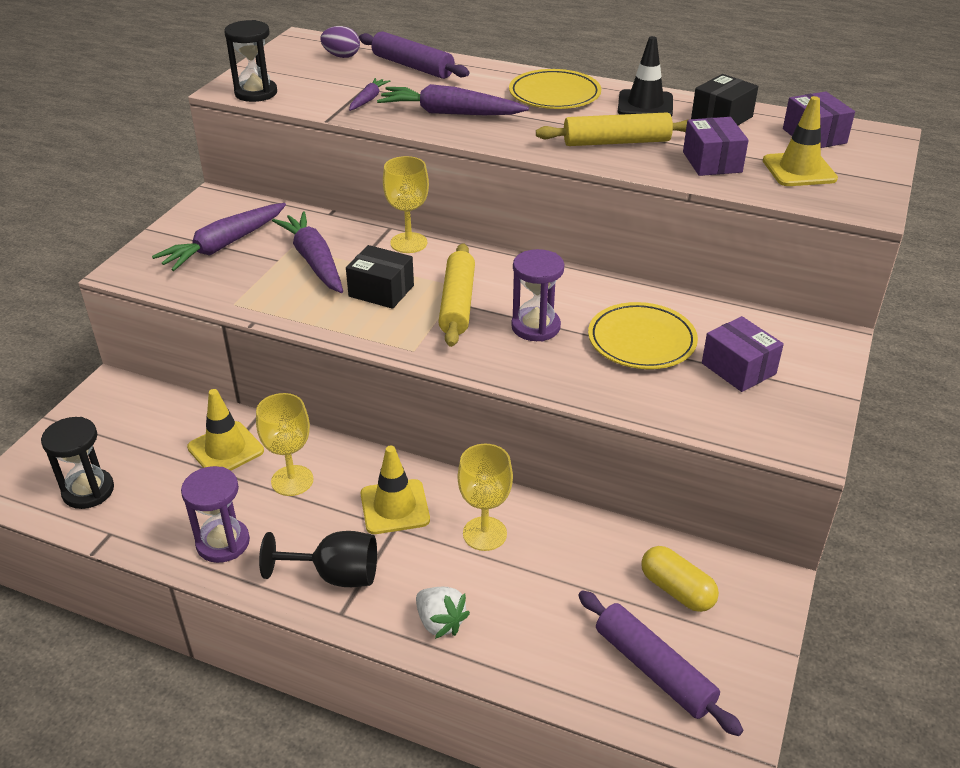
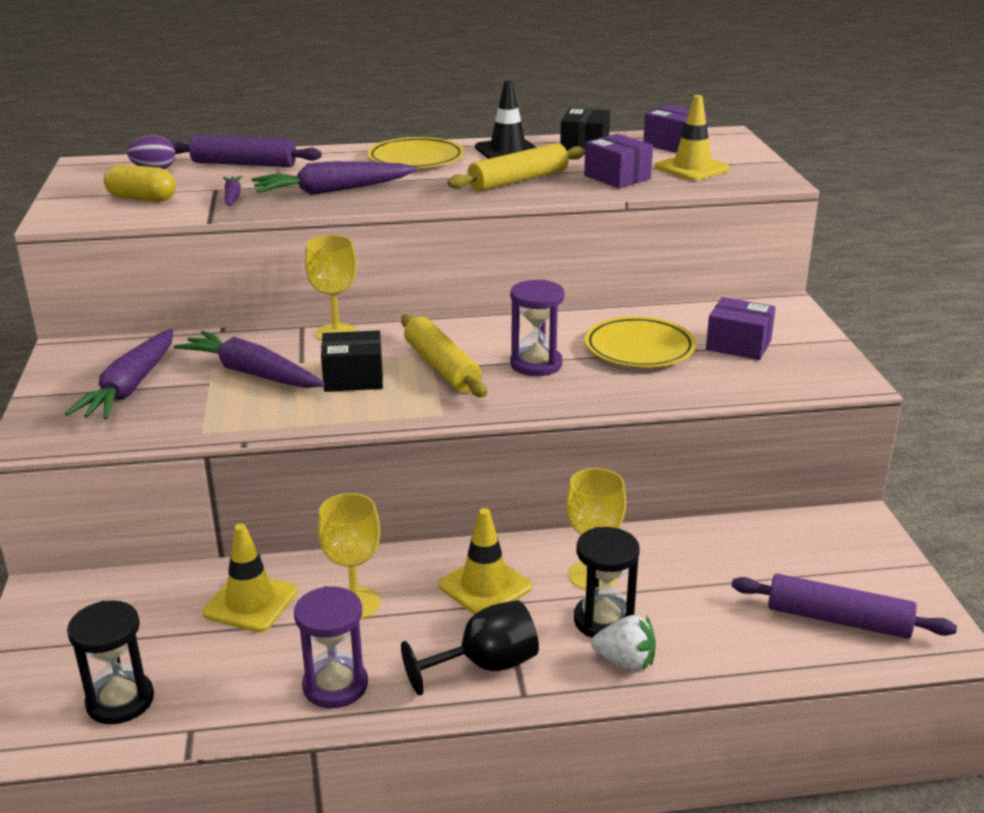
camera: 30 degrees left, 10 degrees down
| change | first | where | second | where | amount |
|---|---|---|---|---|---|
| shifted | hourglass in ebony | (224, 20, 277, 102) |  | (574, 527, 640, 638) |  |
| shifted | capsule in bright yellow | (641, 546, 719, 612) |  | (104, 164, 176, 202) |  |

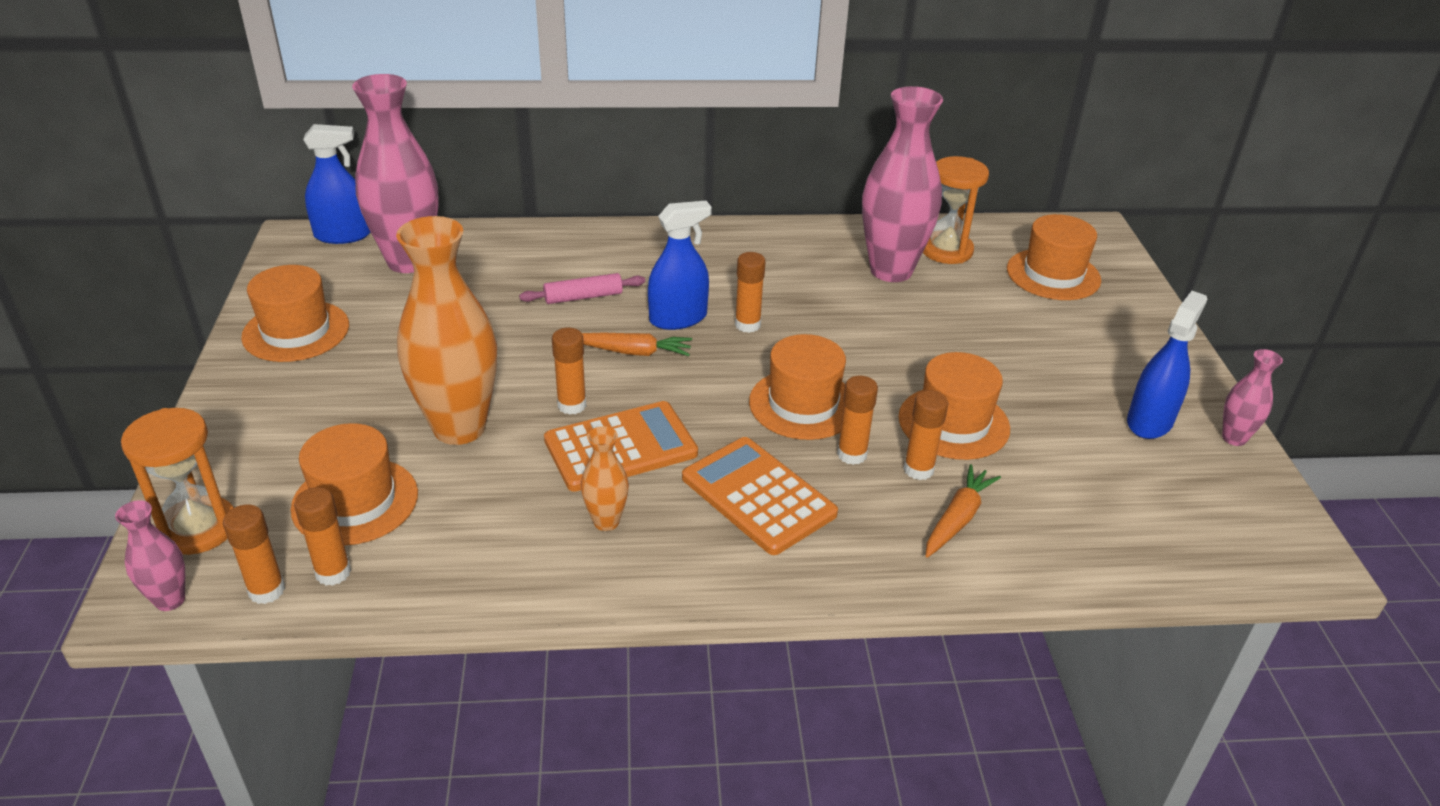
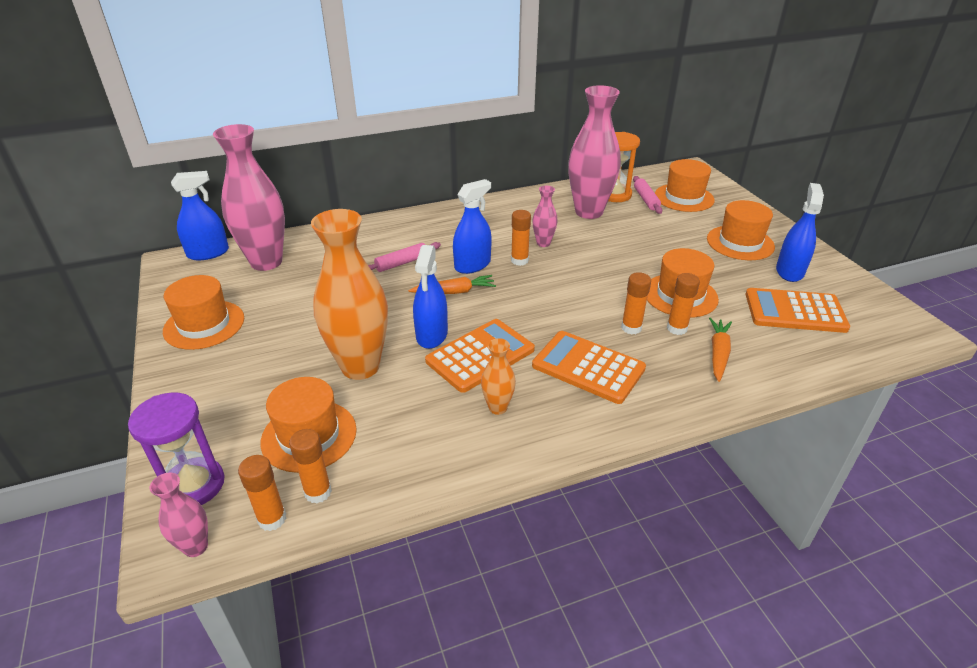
camera: 15 degrees left, 0 degrees up
| change | first | where | second | where | amount |
|---|---|---|---|---|---|
| new |  |  | dough roller in rosy | (633, 176, 662, 214) |  |
| new |  |  | calculator in orange | (745, 288, 850, 333) |  |
| shifted | top hat in orange | (749, 334, 846, 440) |  | (707, 200, 775, 260) |  |
| shifted | flower vase in rosy | (1222, 349, 1283, 446) |  | (532, 186, 558, 247) |  |
| swapped | stick of glue in orange | (552, 328, 586, 415) | spray cleaner in blue | (413, 245, 448, 349) |  |
| repainted | hourglass in orange | (121, 408, 234, 555) | hourglass in purple | (128, 393, 224, 505) |  |

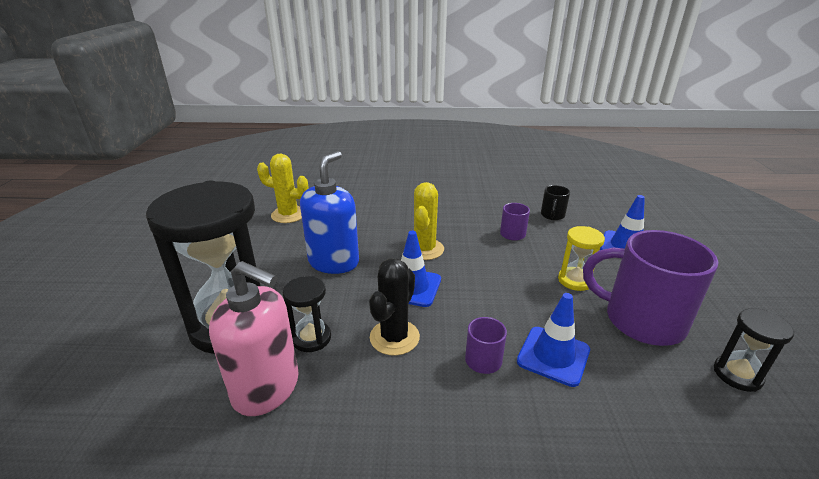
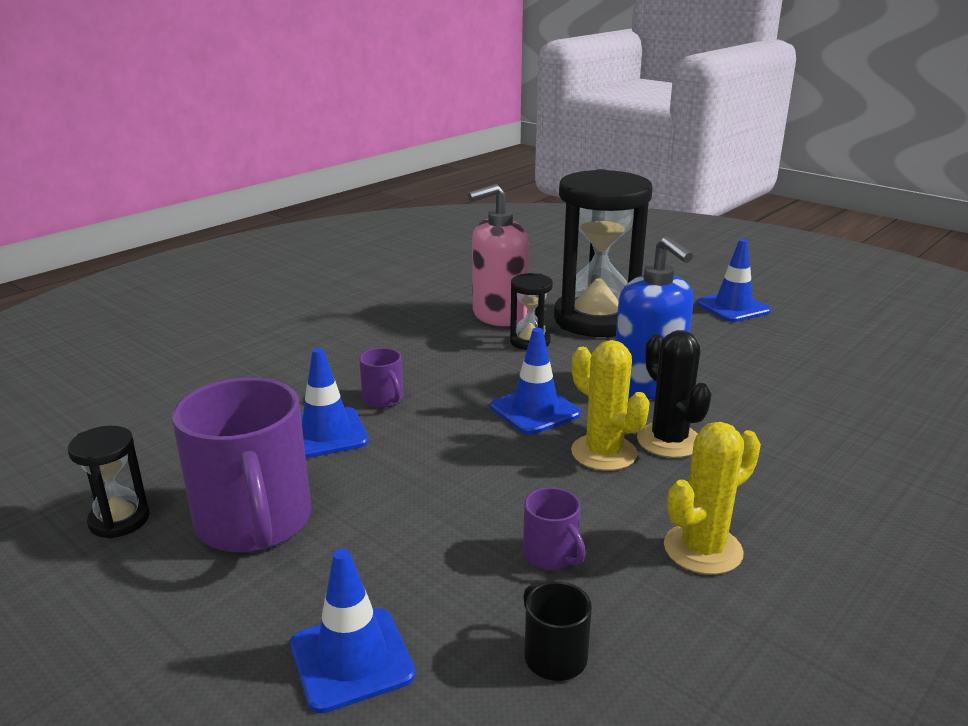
camera: 130 degrees right, 5 degrees down
| change | first | where | second | where | amount |
|---|---|---|---|---|---|
| gone | hourglass in bright yellow | (558, 226, 605, 291) |  |  |  |
| new |  |  | traffic cone in blue | (697, 239, 771, 322) |  |
| shifted | cactus in bright yellow | (257, 154, 308, 223) |  | (664, 422, 761, 575) |  |
| shifted | cactus in ebony | (369, 258, 420, 356) |  | (637, 330, 712, 458) |  |
| rotated | tea mug in purple | (583, 230, 718, 346) |  | (172, 377, 311, 553) | 90 degrees clockwise |

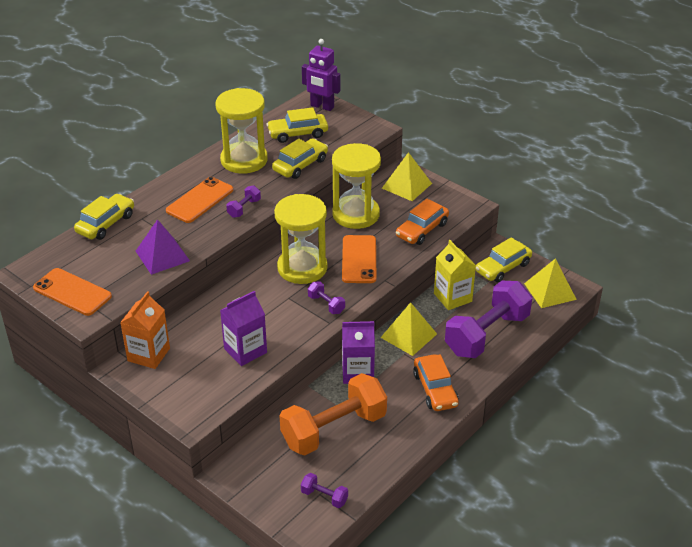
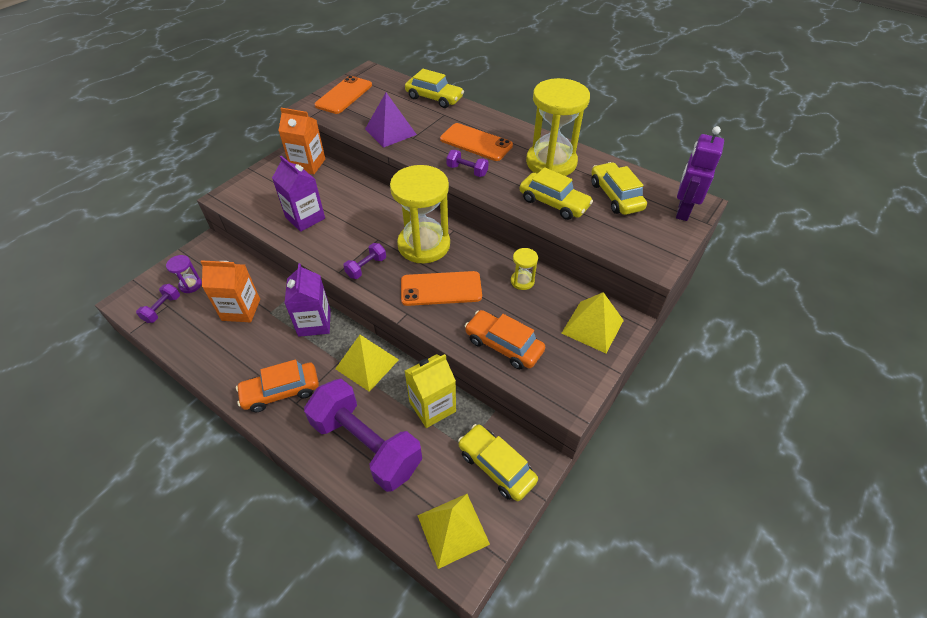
camera: 85 degrees right, 10 degrees up
| change | first | where | second | where | amount |
|---|---|---|---|---|---|
| new |  |  | hourglass in purple | (166, 255, 202, 293) |  |
| swapped | hand weight in orange | (280, 373, 387, 455) | juice carton in orange | (200, 260, 260, 322) |  |
| scaled | hourglass in bright yellow | (332, 143, 381, 229) |  | (511, 248, 538, 290) | x0.43 |

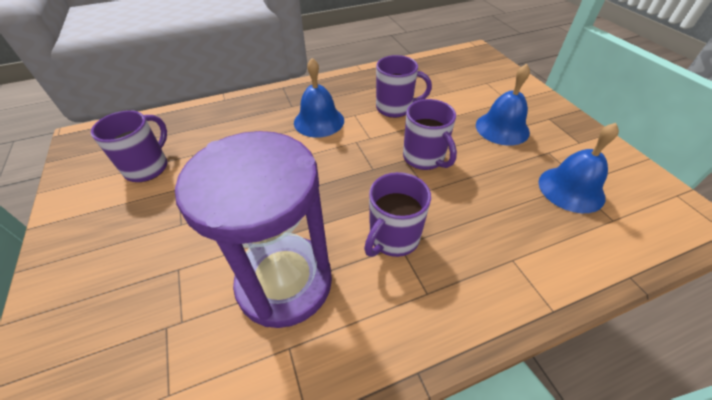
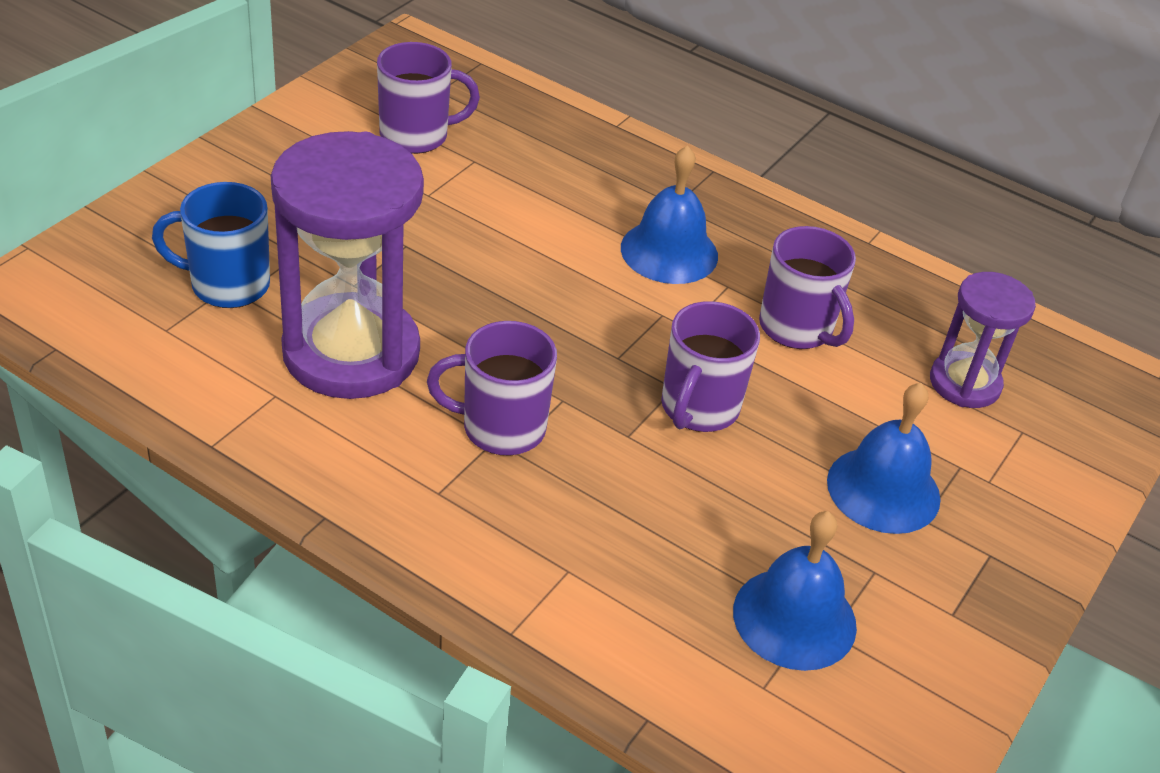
camera: 50 degrees right, 5 degrees down
| change | first | where | second | where | amount |
|---|---|---|---|---|---|
| new |  |  | tea mug in blue | (152, 182, 270, 308) |  |
| new |  |  | hourglass in purple | (930, 272, 1036, 408) |  |

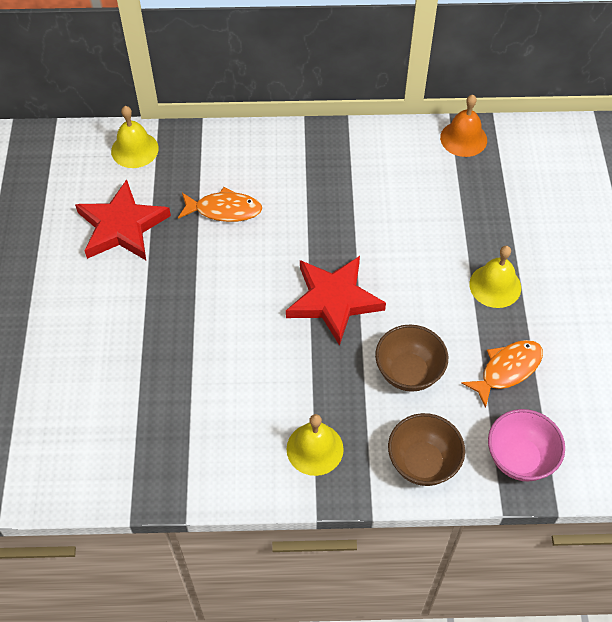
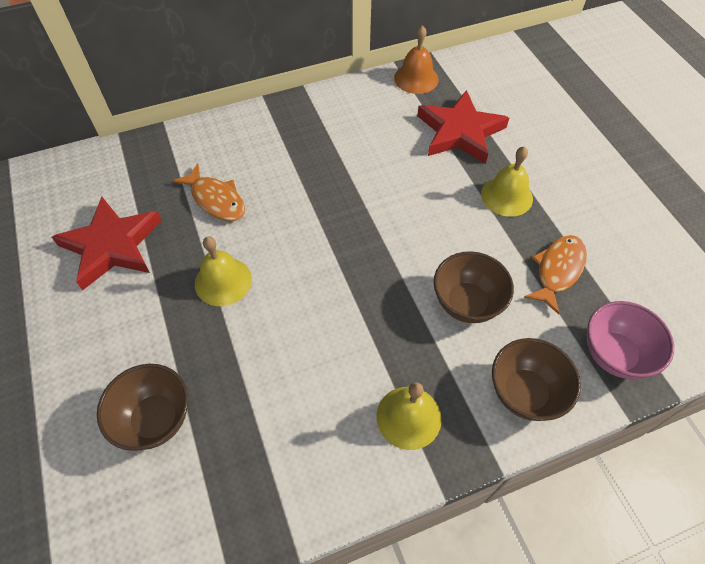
camera: 20 degrees left, 0 degrees up
| change | first | where | second | where | amount |
|---|---|---|---|---|---|
| new |  |  | serving bowl in russet | (97, 364, 188, 451) |  |
| shifted | hand bell in bright yellow | (111, 106, 159, 168) |  | (195, 236, 252, 306) |  |
| shifted | star in red | (286, 256, 386, 346) |  | (417, 90, 509, 164) |  |
| rotated | toy fish in orange | (178, 187, 262, 222) |  | (172, 163, 245, 221) | 60 degrees clockwise |

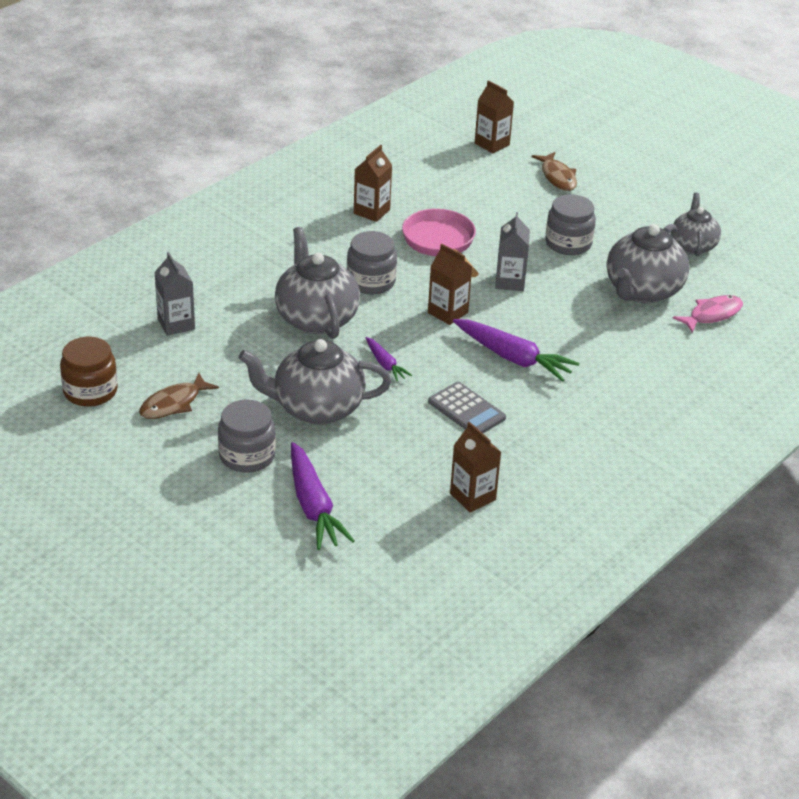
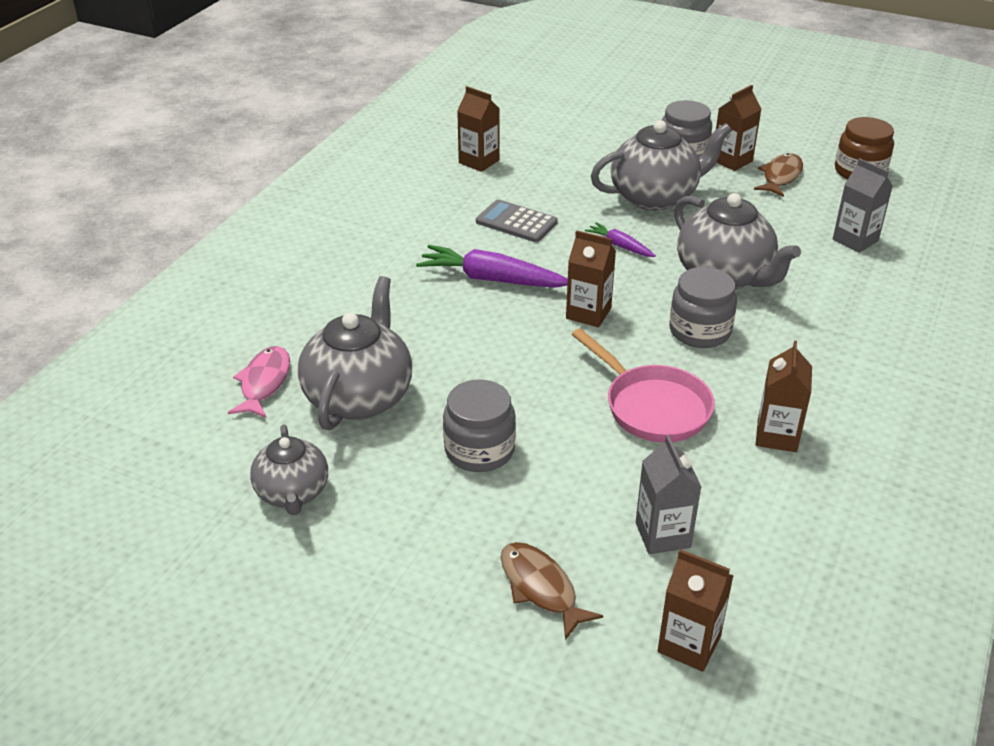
camera: 165 degrees right, 0 degrees up
| change | first | where | second | where | amount |
|---|---|---|---|---|---|
| gone | carrot in purple | (291, 442, 355, 550) |  |  |  |
| new |  |  | juice carton in russet | (716, 85, 762, 171) |  |
| shifted | juice carton in ash-grey | (495, 212, 530, 291) |  | (636, 435, 701, 554) |  |
| rotated | toy fish in rosy | (673, 295, 743, 333) |  | (228, 346, 290, 418) | 150 degrees clockwise |

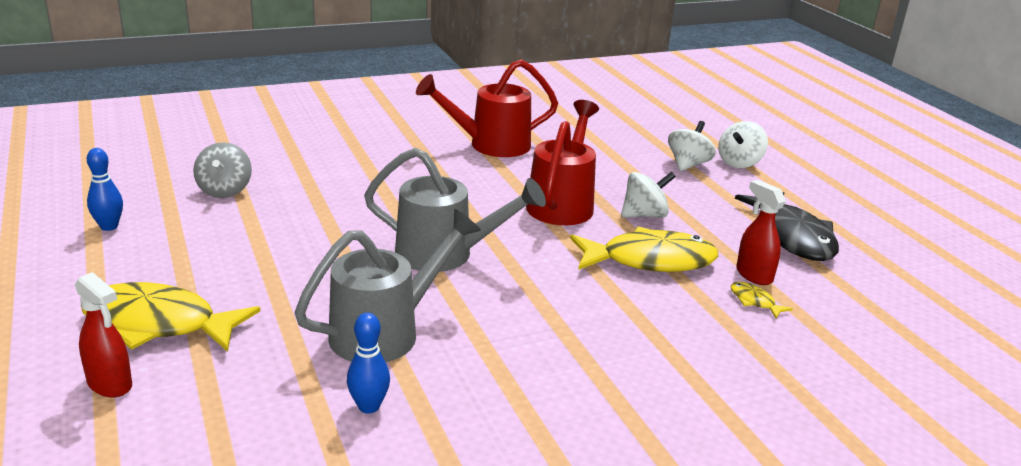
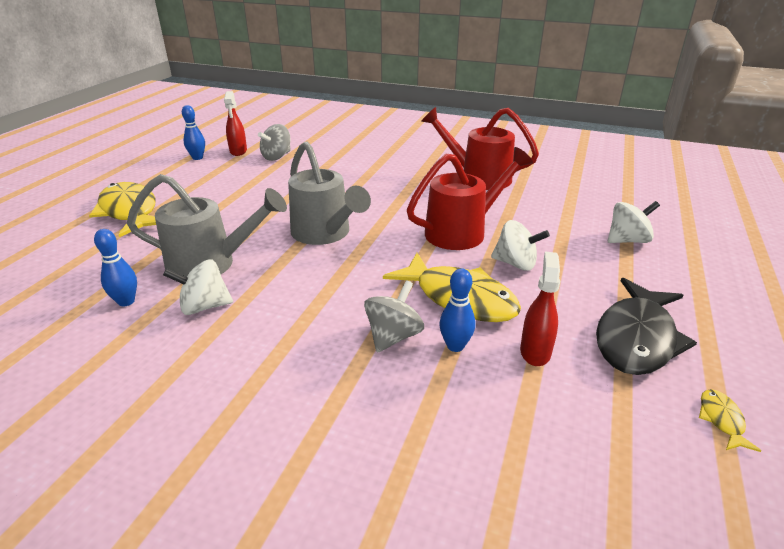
camera: 45 degrees right, 5 degrees up
| change | first | where | second | where | amount |
|---|---|---|---|---|---|
| new |  |  | toy top in ash-grey | (364, 280, 424, 353) |  |
| new |  |  | tenpin in blue | (439, 268, 475, 352) |  |
| shifted | spray cleaner in red | (75, 272, 132, 398) |  | (224, 91, 247, 156) |  |
| shifted | toy top in snow-white | (718, 121, 768, 168) |  | (163, 259, 233, 315) |  |
| shifted | toy fish in bright yellow | (731, 282, 793, 318) |  | (699, 389, 761, 452) |  |

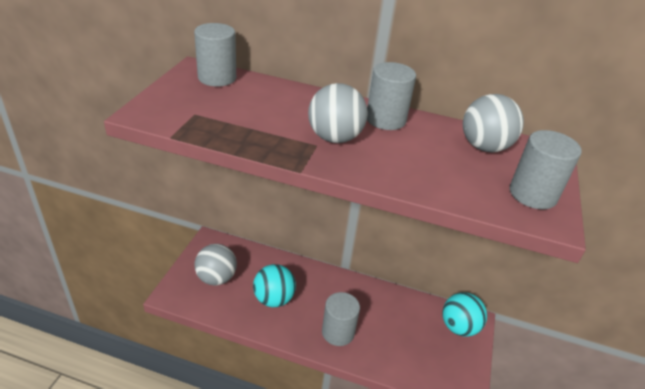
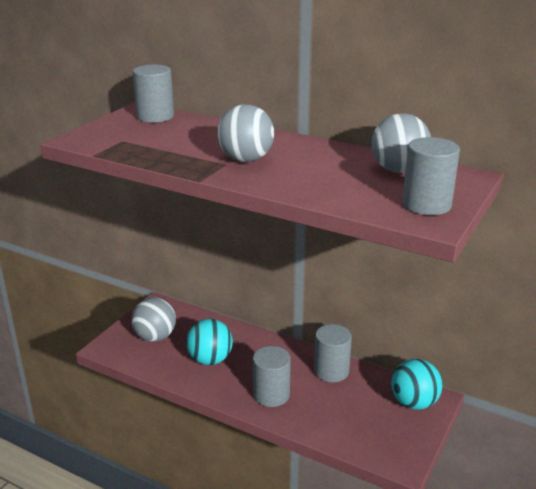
camera: 15 degrees right, 10 degrees down
| change | first | where | second | where | amount |
|---|---|---|---|---|---|
| shifted | solid cylinder in ash-grey | (367, 62, 416, 130) |  | (314, 324, 352, 383) |  |

